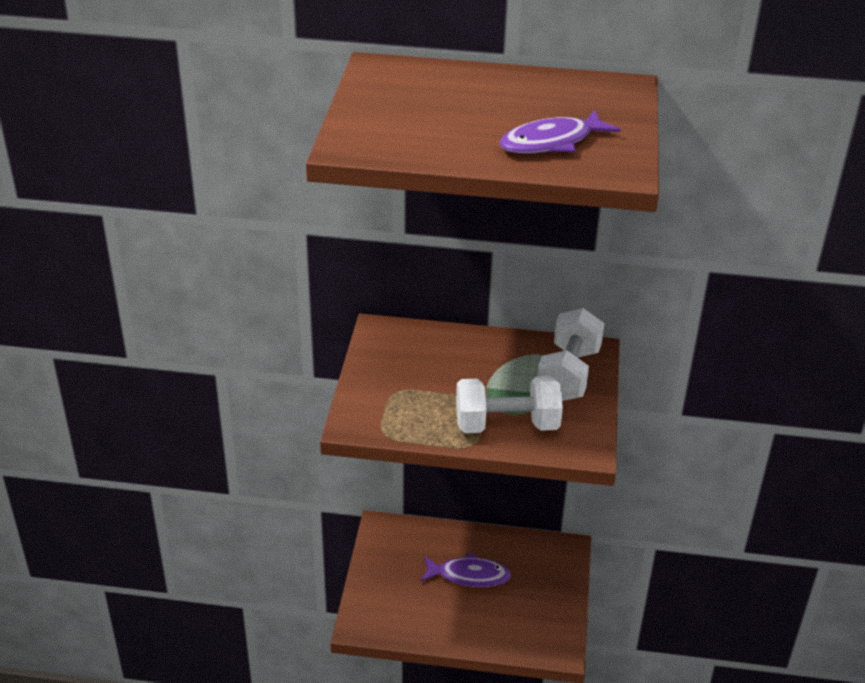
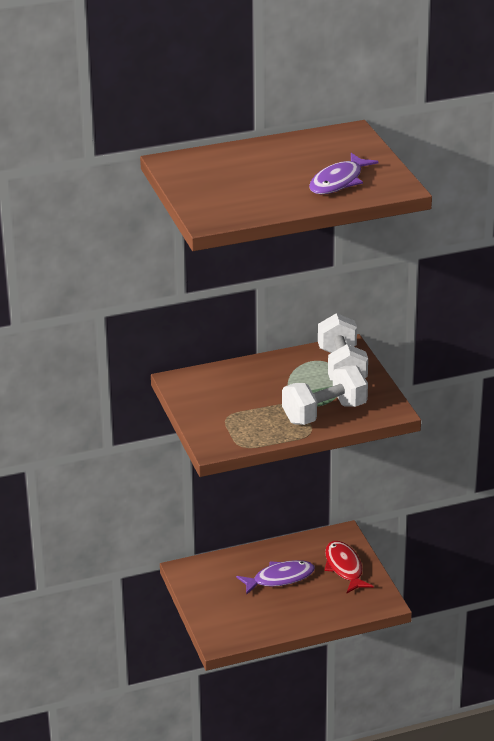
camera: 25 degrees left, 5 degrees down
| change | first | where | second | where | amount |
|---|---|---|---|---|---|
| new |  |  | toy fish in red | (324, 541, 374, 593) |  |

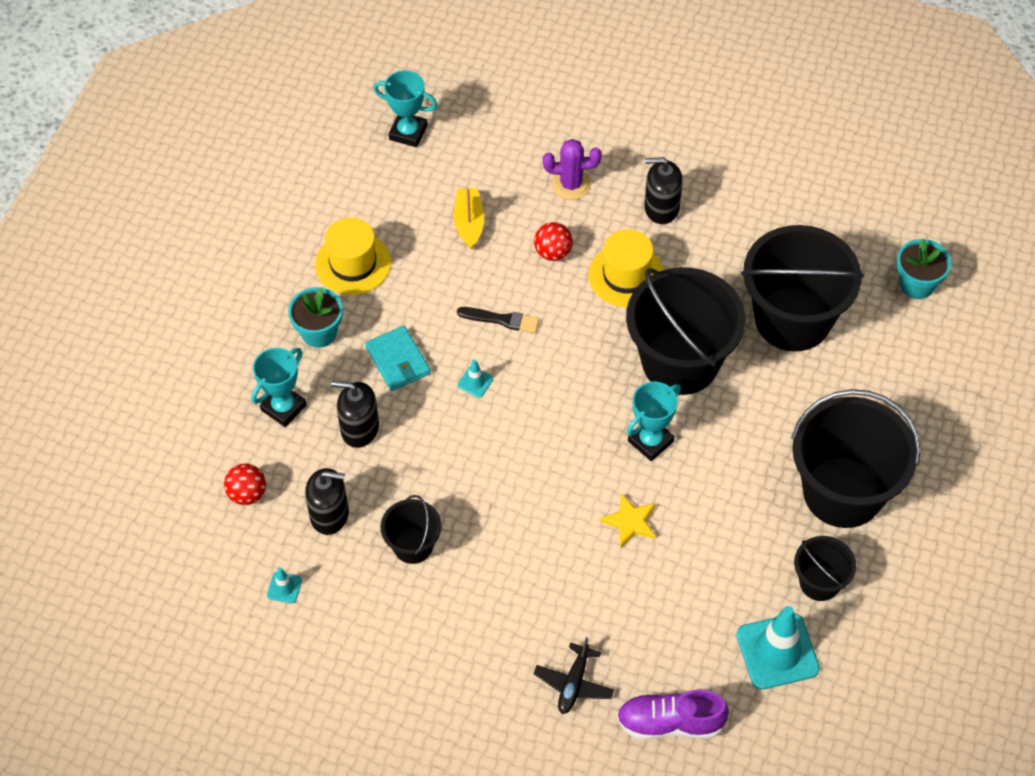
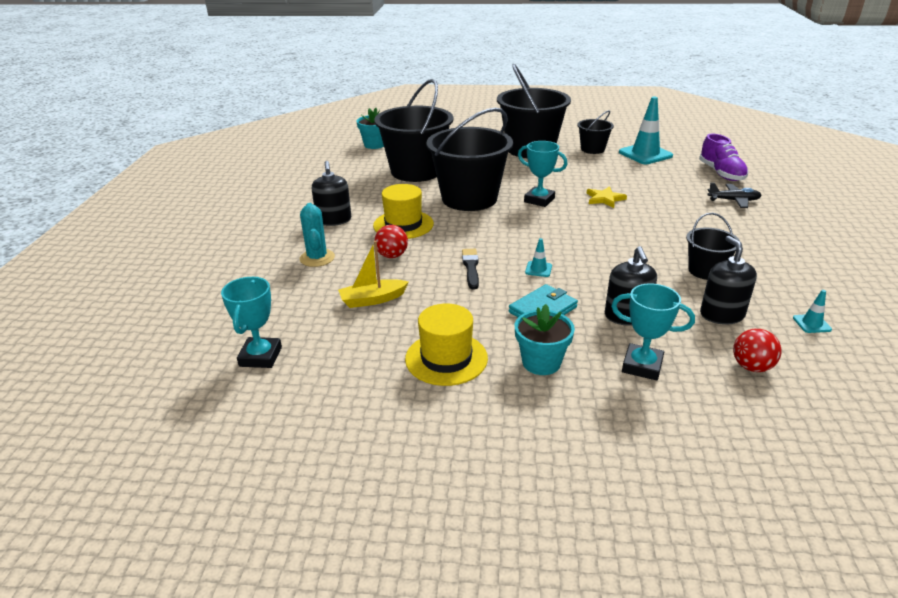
camera: 105 degrees left, 25 degrees down
| change | first | where | second | where | amount |
|---|---|---|---|---|---|
| repainted | cactus in purple | (543, 139, 602, 200) | cactus in aqua | (300, 203, 335, 267) |  |

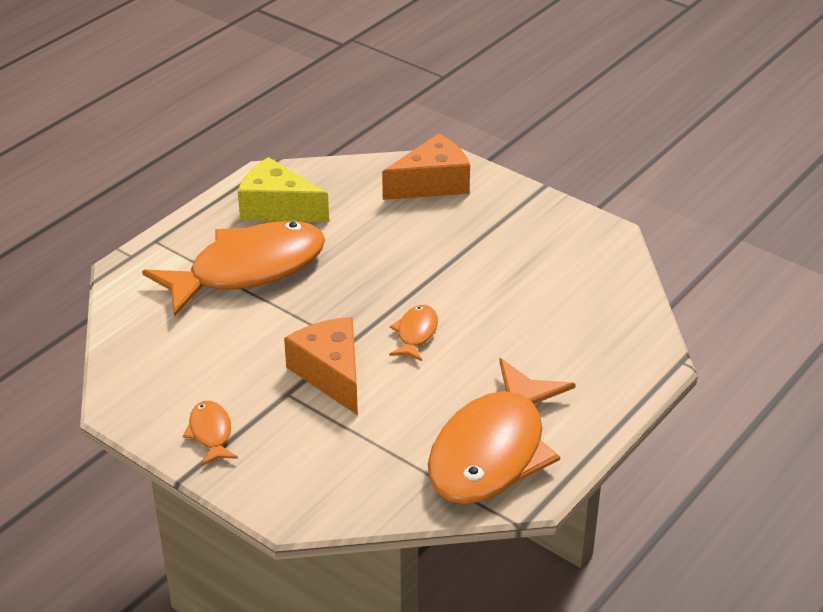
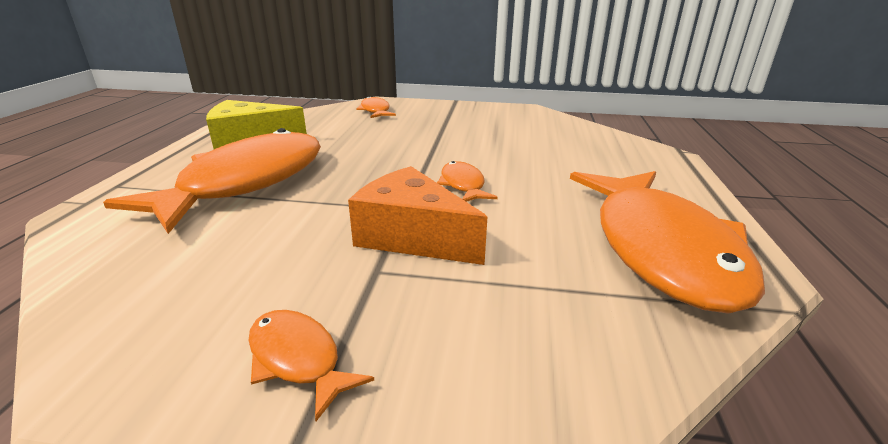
camera: 30 degrees left, 10 degrees down
| change | first | where | second | where | amount |
|---|---|---|---|---|---|
| swapped | piece of cheese in orange | (382, 134, 470, 200) | toy fish in orange | (357, 96, 396, 118) |  |

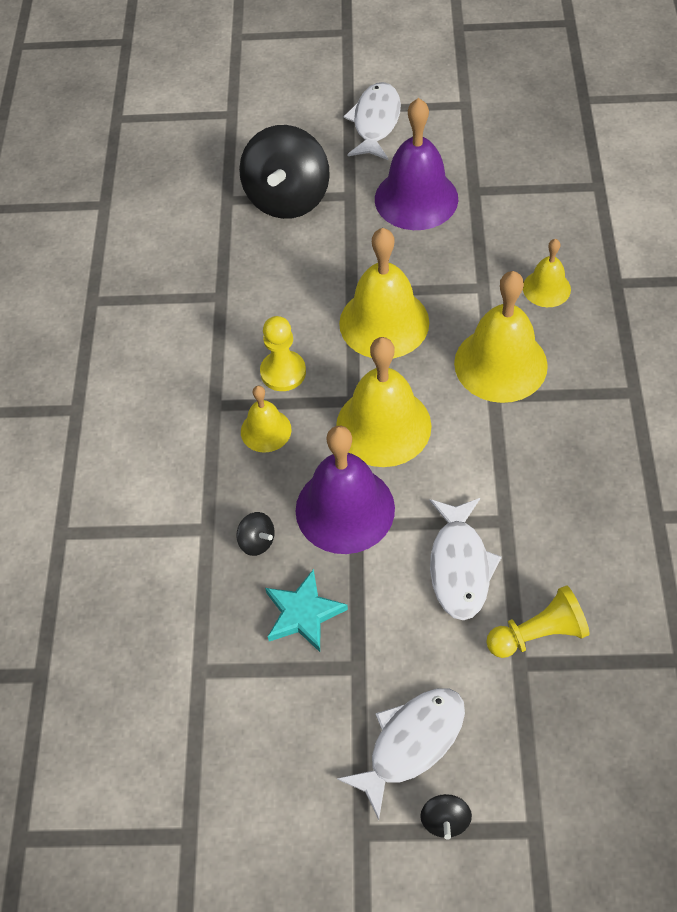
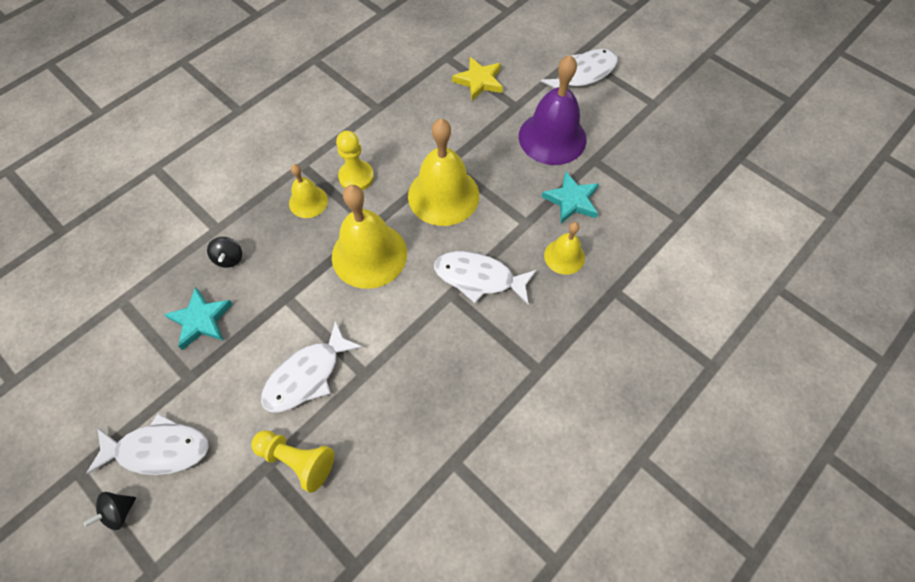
camera: 40 degrees right, 5 degrees up
| change | first | where | second | where | amount |
|---|---|---|---|---|---|
| gone | hand bell in purple | (295, 426, 395, 554) |  |  |  |
| new |  |  | star in aqua | (542, 171, 599, 223) |  |
| swapped | toy top in ebony | (239, 125, 330, 219) | star in bright yellow | (452, 57, 503, 101) |  |
| swapped | hand bell in bright yellow | (454, 271, 548, 403) | toy fish in snow-white | (434, 251, 537, 305) |  |

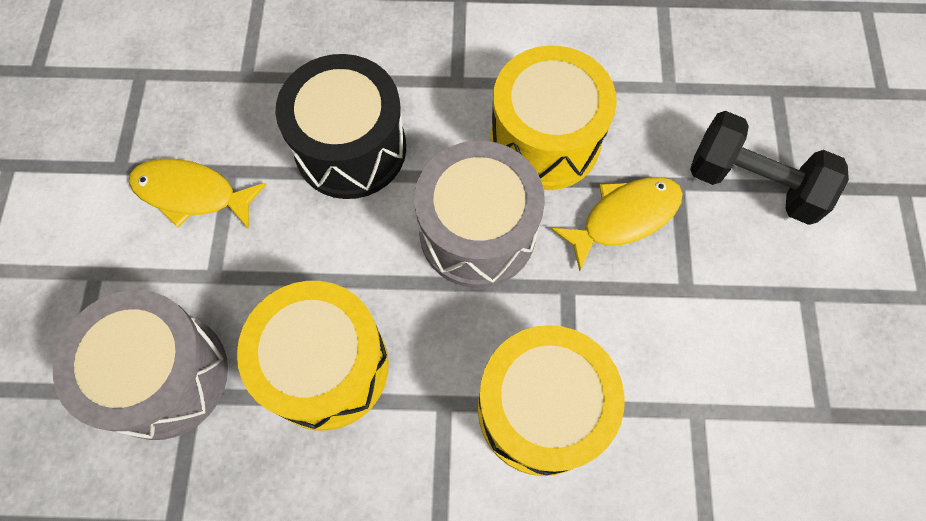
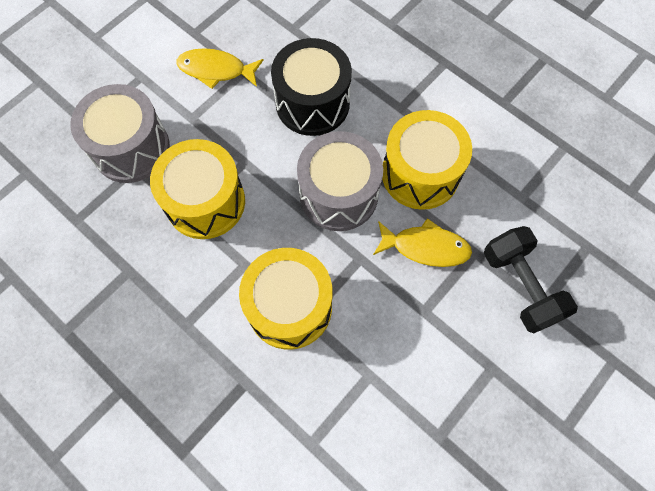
camera: 40 degrees right, 0 degrees up
| change | first | where | second | where | amount |
|---|---|---|---|---|---|
| rotated | toy fish in bright yellow | (129, 159, 266, 230) |  | (176, 48, 264, 89) | 45 degrees counterclockwise |

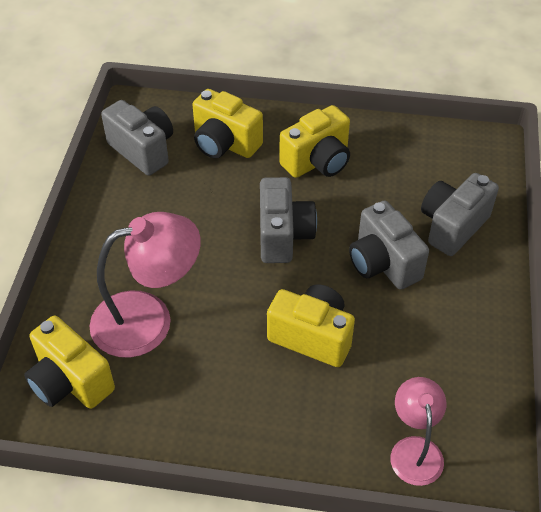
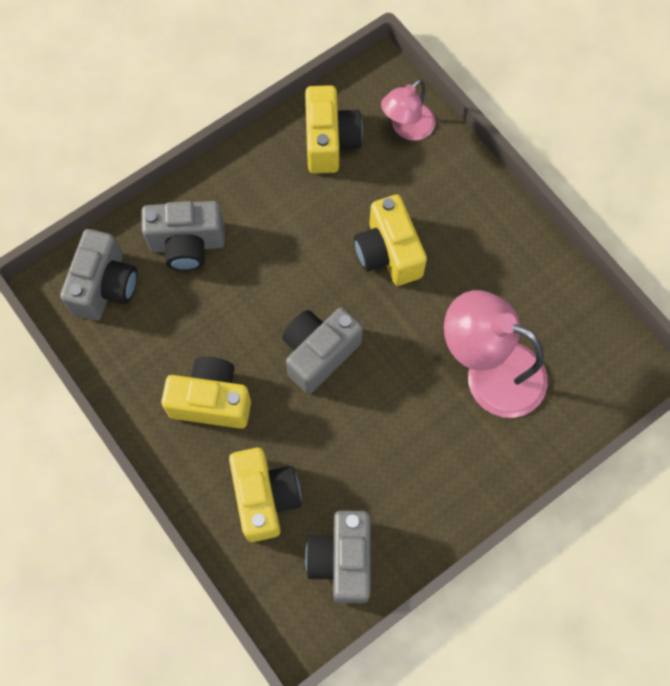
camera: 135 degrees left, 20 degrees up
| change | first | where | second | where | amount |
|---|---|---|---|---|---|
| shifted | photo camera in bright yellow | (24, 316, 115, 409) |  | (305, 85, 363, 173) |  |
| shifted | photo camera in ash-grey | (349, 200, 429, 290) |  | (60, 229, 137, 321) |  |

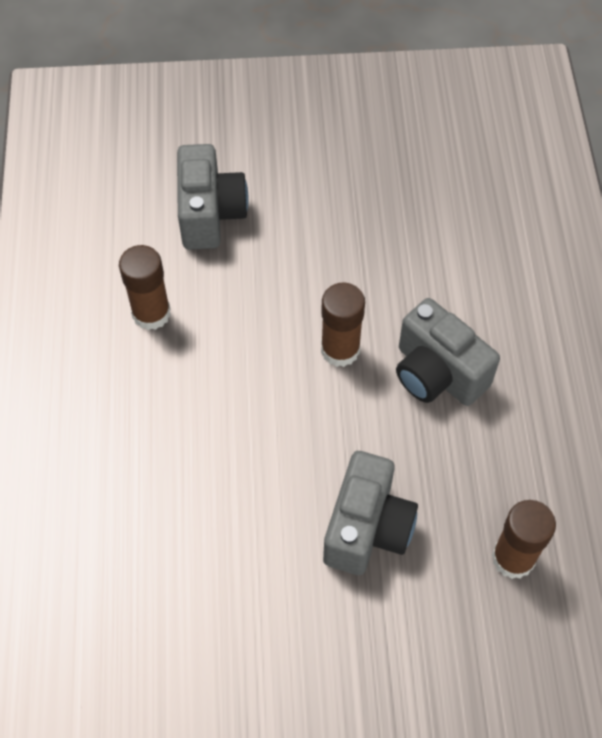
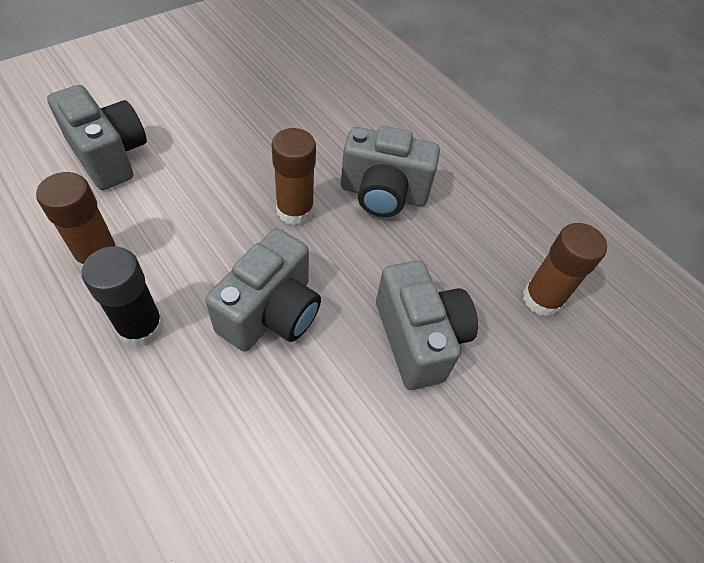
camera: 40 degrees left, 5 degrees down
| change | first | where | second | where | amount |
|---|---|---|---|---|---|
| new |  |  | stick of glue in ebony | (82, 246, 164, 347) |  |
| new |  |  | photo camera in ash-grey | (205, 228, 321, 352) |  |

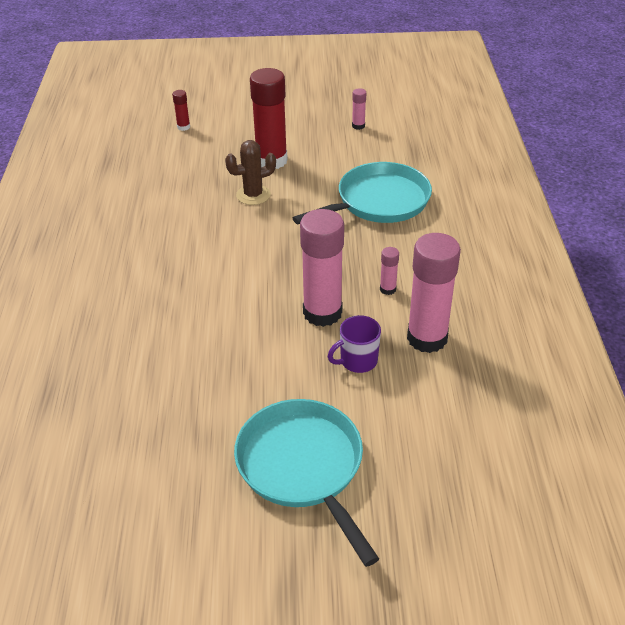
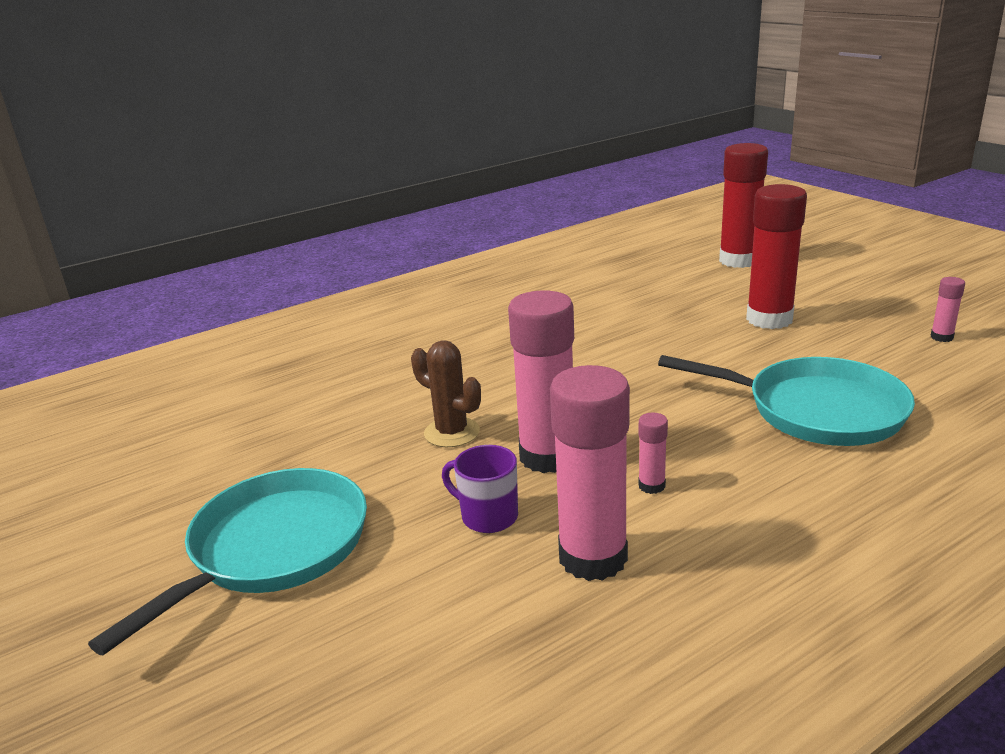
camera: 60 degrees right, 15 degrees down
| change | first | where | second | where | amount |
|---|---|---|---|---|---|
| shifted | cactus in russet | (225, 140, 276, 205) |  | (411, 340, 481, 447) |  |
| scaled | stick of glue in red | (172, 90, 190, 131) |  | (719, 143, 768, 268) | x2.30 |

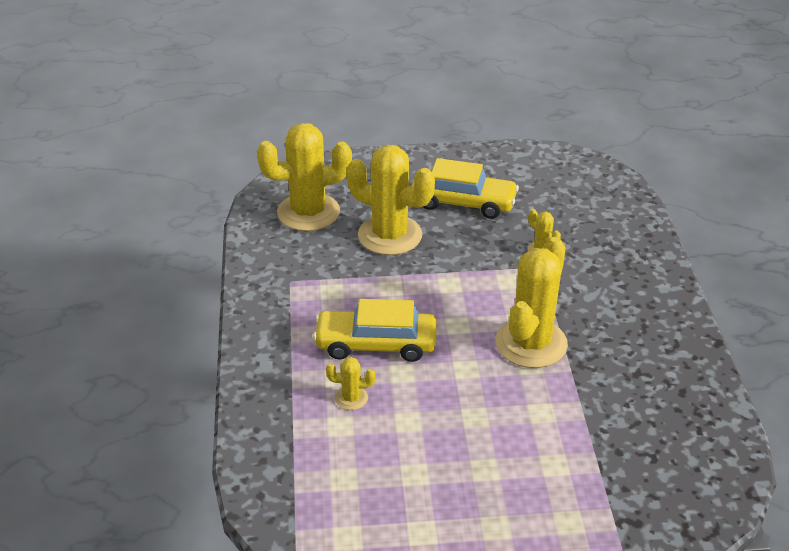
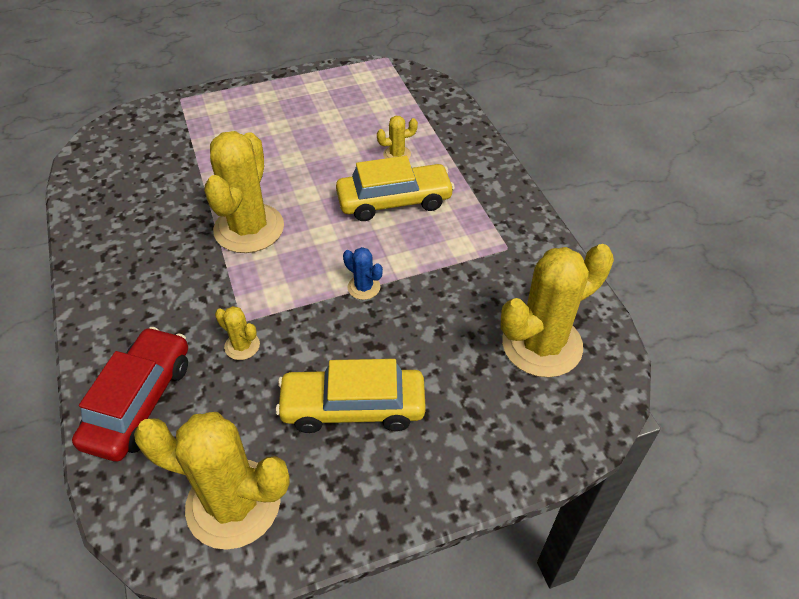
camera: 165 degrees right, 10 degrees up
| change | first | where | second | where | amount |
|---|---|---|---|---|---|
| new |  |  | car in red | (72, 327, 188, 462) |  |
| new |  |  | cactus in blue | (343, 247, 383, 300) |  |
| shifted | cactus in bright yellow | (346, 145, 435, 255) |  | (134, 412, 290, 550) |  |

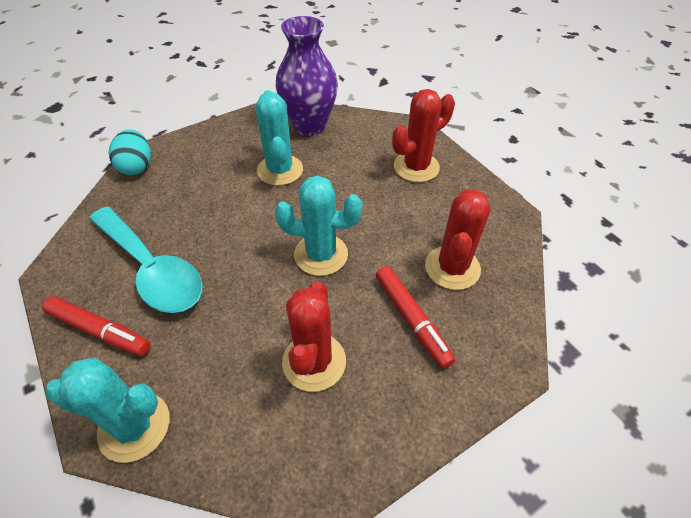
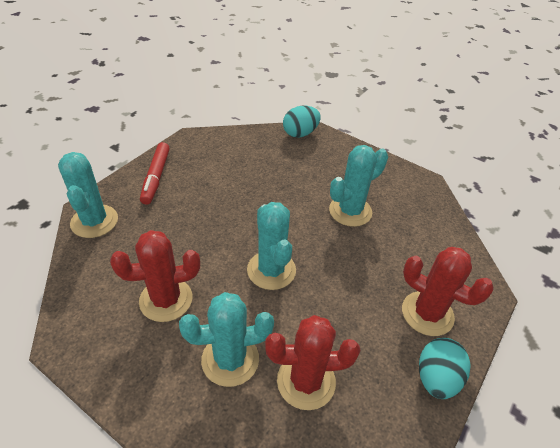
camera: 65 degrees right, 5 degrees down
| change | first | where | second | where | amount |
|---|---|---|---|---|---|
| gone | teaspoon in aqua | (89, 207, 202, 313) |  |  |  |
| gone | flower vase in purple | (275, 16, 338, 136) |  |  |  |
| new |  |  | egg shape in aqua | (419, 338, 471, 399) |  |
| swapped | marker pen in red | (376, 266, 455, 369) | cactus in aqua | (179, 292, 274, 387) |  |

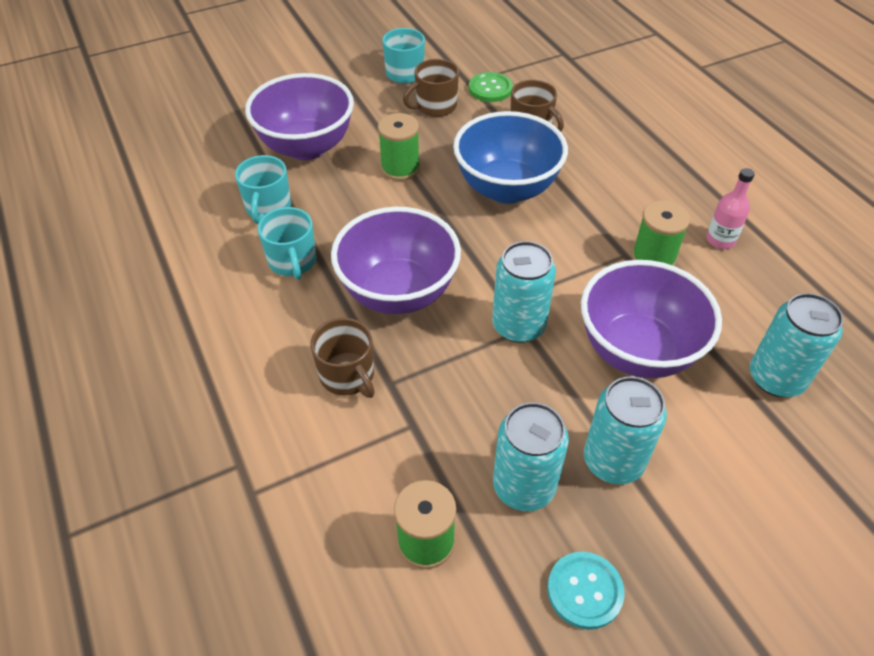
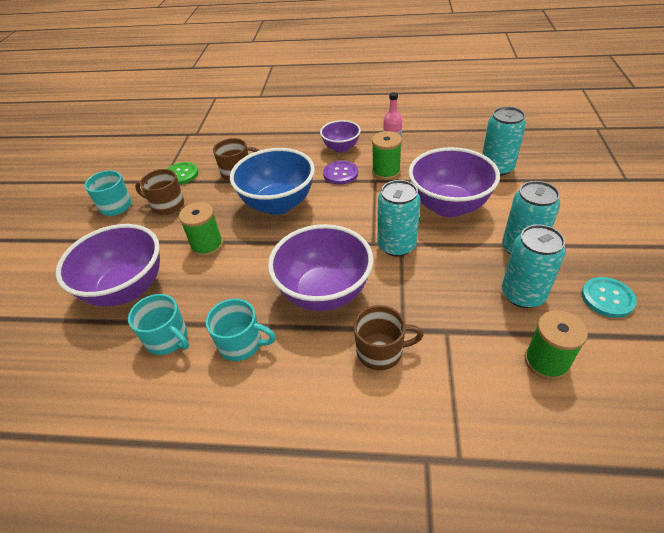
camera: 55 degrees left, 5 degrees down
| change | first | where | second | where | amount |
|---|---|---|---|---|---|
| new |  |  | serving bowl in purple | (320, 120, 361, 153) |  |
| new |  |  | button in purple | (323, 161, 358, 185) |  |
| rotated | tea mug in russet | (403, 59, 459, 117) |  | (135, 169, 184, 215) | 105 degrees clockwise |

